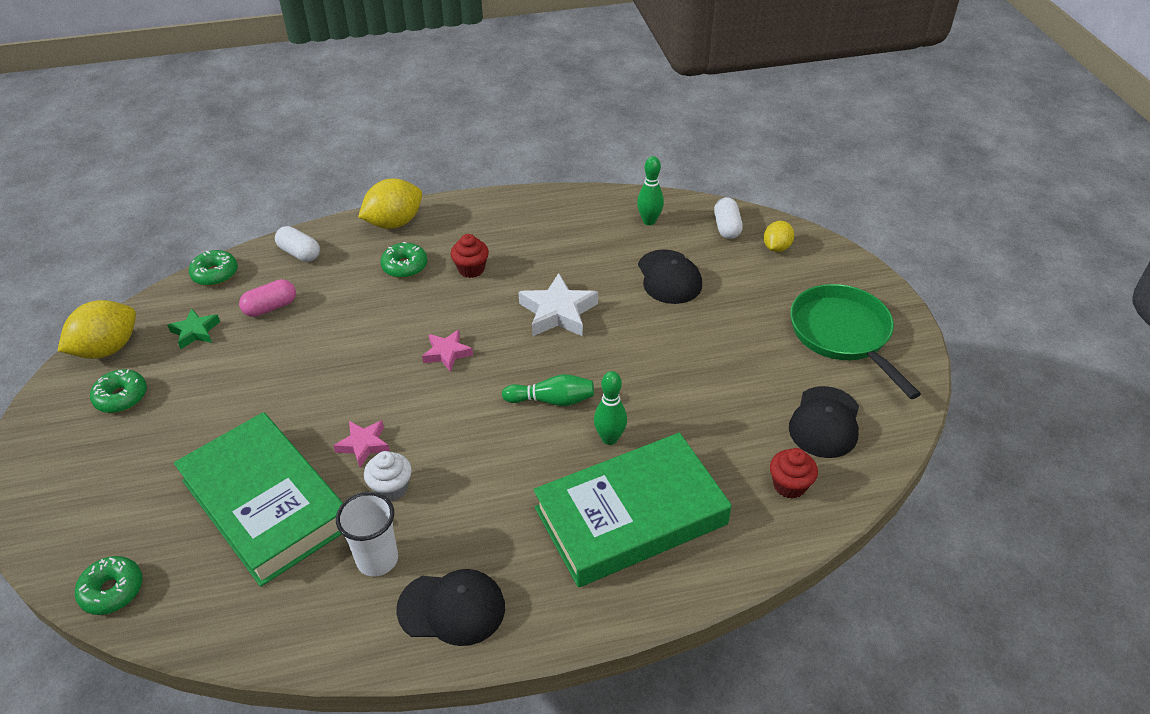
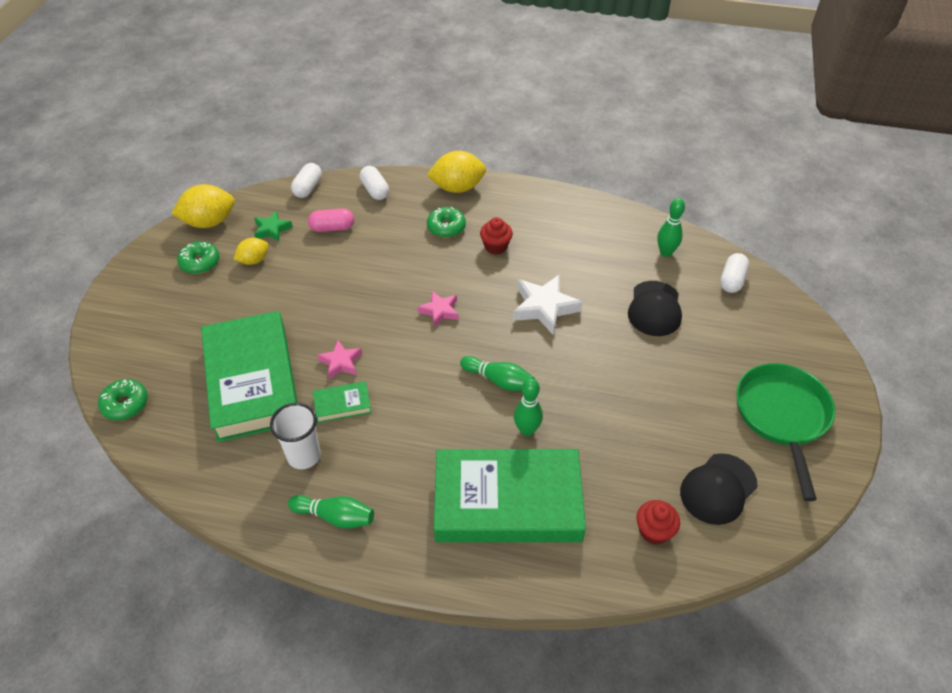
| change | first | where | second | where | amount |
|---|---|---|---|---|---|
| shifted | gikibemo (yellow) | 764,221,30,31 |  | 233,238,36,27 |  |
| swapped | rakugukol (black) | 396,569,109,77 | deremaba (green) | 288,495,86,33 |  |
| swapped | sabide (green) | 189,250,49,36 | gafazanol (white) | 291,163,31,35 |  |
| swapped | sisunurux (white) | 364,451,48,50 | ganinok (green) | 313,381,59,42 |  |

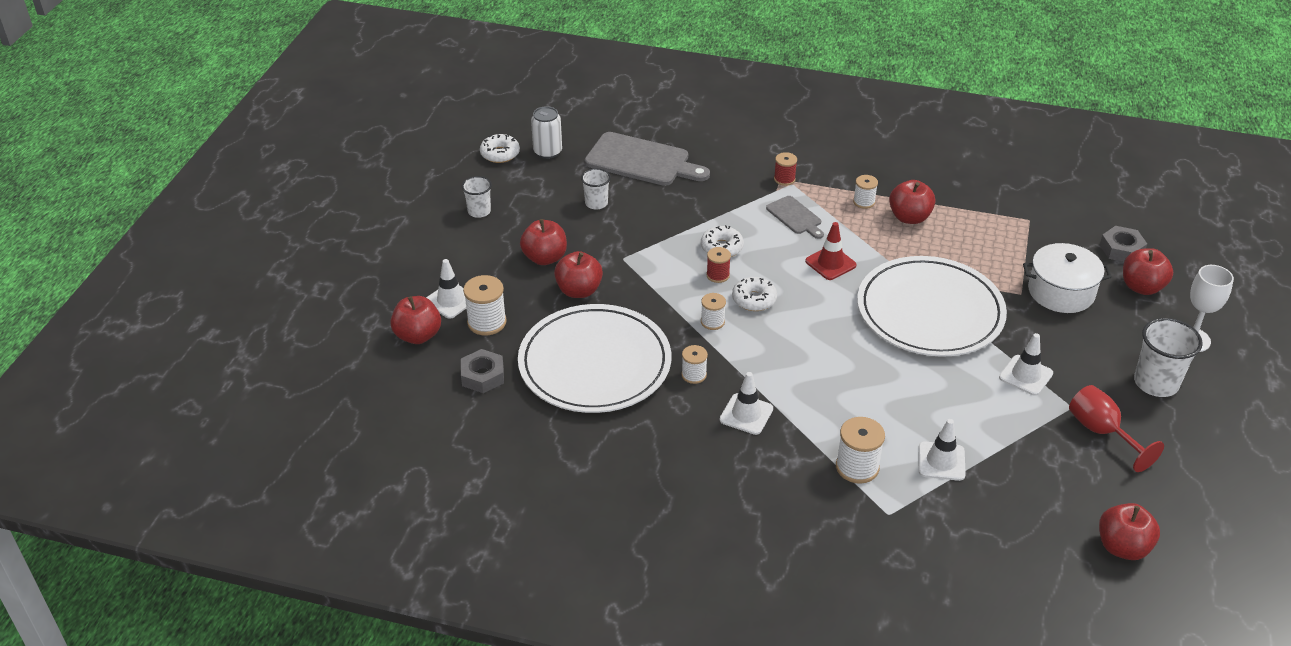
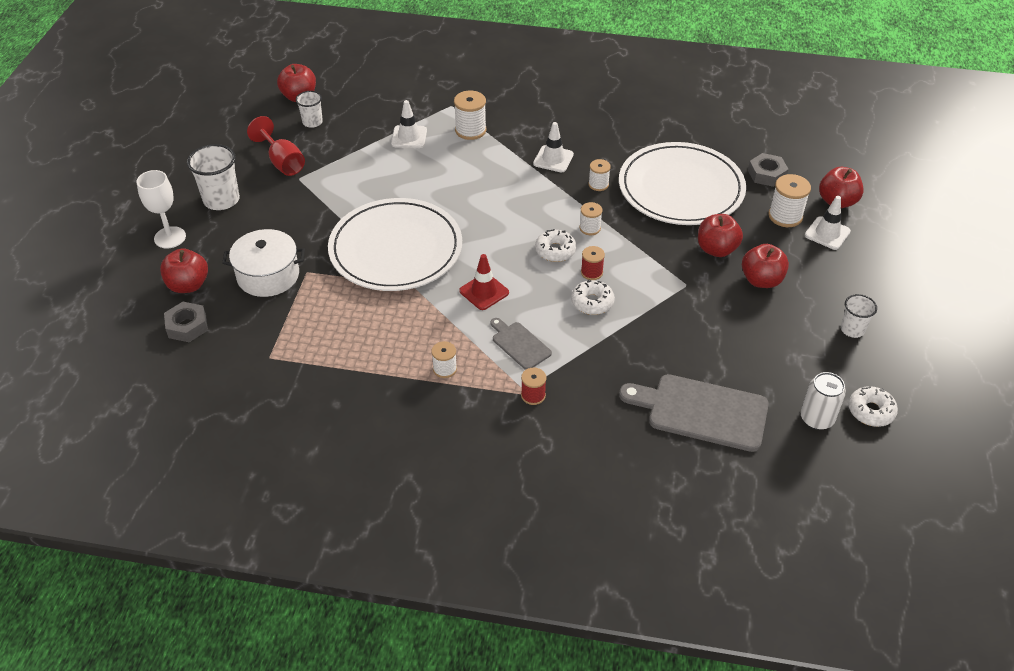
| change | first | where | second | where | amount |
|---|---|---|---|---|---|
| shifted | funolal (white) | 581,168,30,41 |  | 296,91,27,37 |  |
| gone | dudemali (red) | 889,180,46,44 |  |  |  |
| gone | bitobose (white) | 999,333,54,63 |  |  |  |

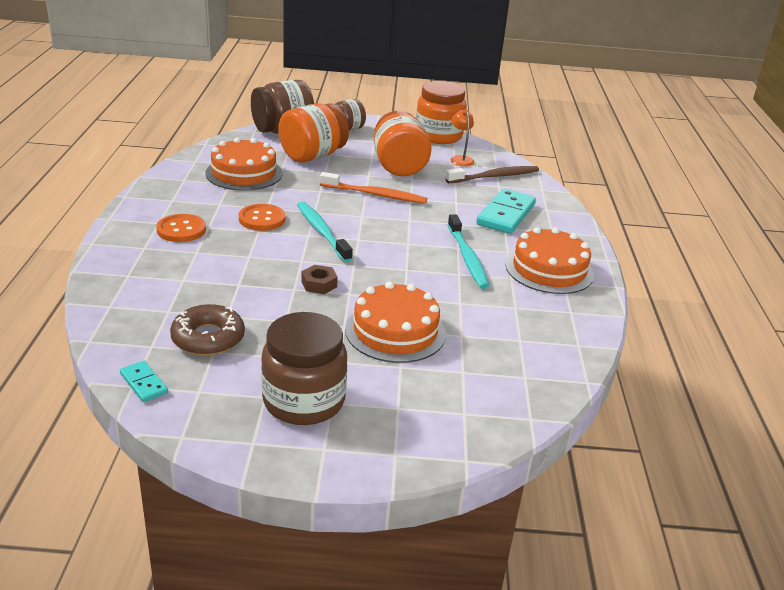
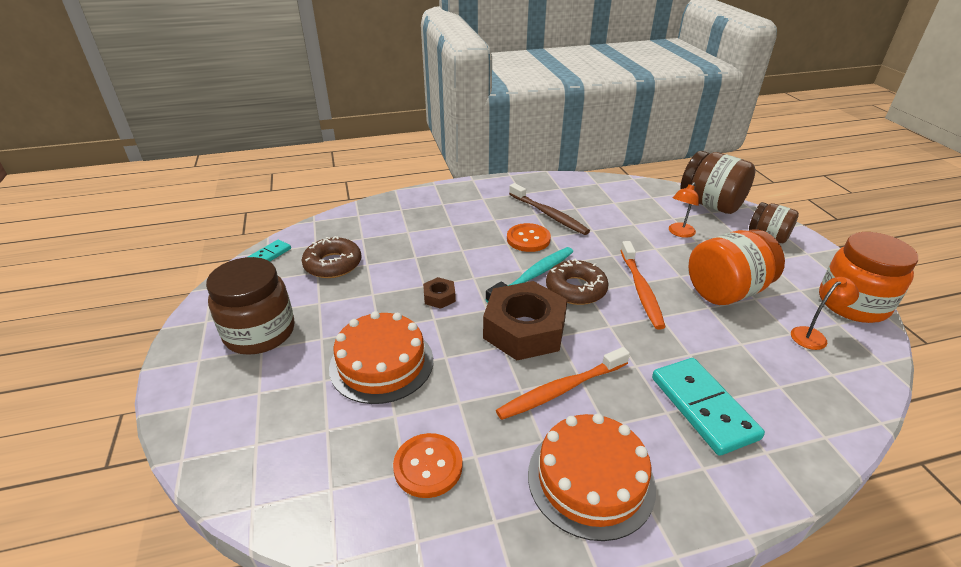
| change | first | where | second | where | amount |
|---|---|---|---|---|---|
| shifted | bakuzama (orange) | 156,214,50,28 |  | 393,433,70,65 |  |
| new |  |  | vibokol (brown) | 483,281,84,79 |  |
| repainted | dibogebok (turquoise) | 448,214,41,75 | dibogebok (orange) | 496,347,134,73 |  |
| shifted | dibogebok (brown) | 446,166,93,17 |  | 509,183,81,52 |  |
| new |  |  | sabide (brown) | 546,259,63,46 |  |
| rotated | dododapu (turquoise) | 476,189,60,45 |  | 652,358,113,98 | 60 degrees clockwise |
| swapped | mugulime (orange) | 278,103,71,60 | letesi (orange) | 669,182,30,56 |  |
| gone | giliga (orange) | 205,138,77,53 |  |  |  |

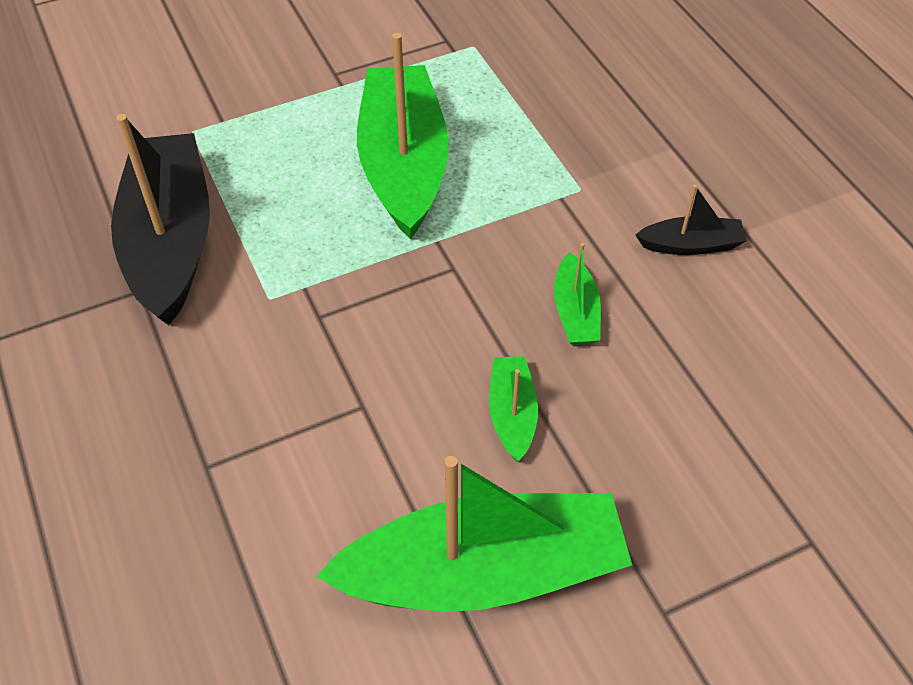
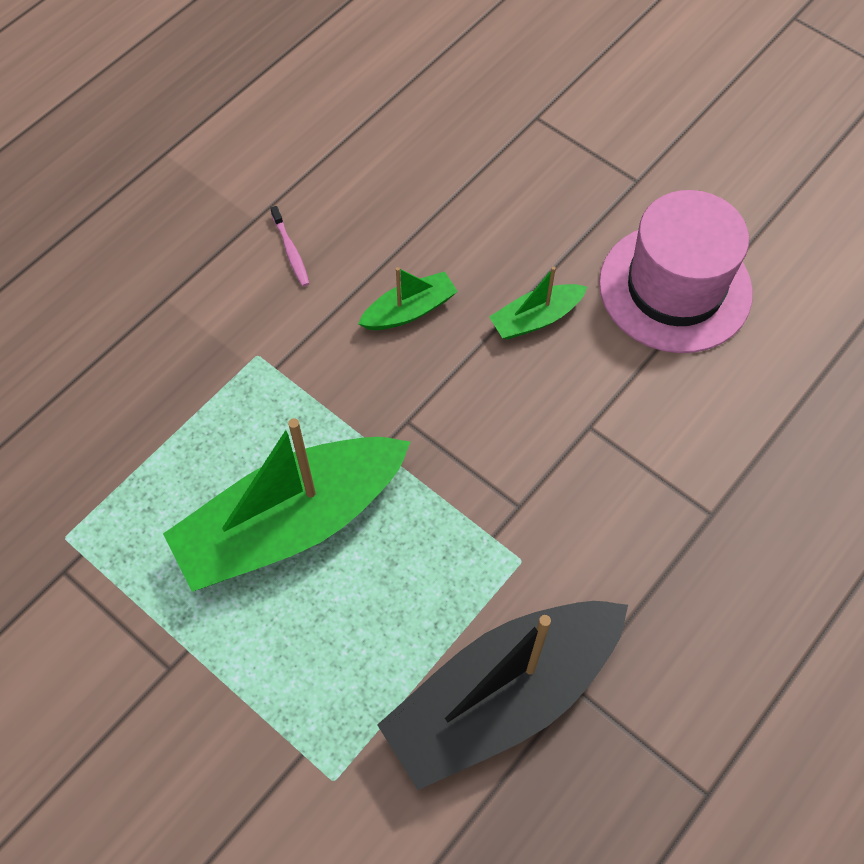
| change | first | where | second | where | amount |
|---|---|---|---|---|---|
| swapped | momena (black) | 636,184,111,71 | dibogebok (pink) | 270,206,40,81 |  |
| swapped | momena (green) | 316,456,316,156 | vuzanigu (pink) | 599,190,154,163 |  |

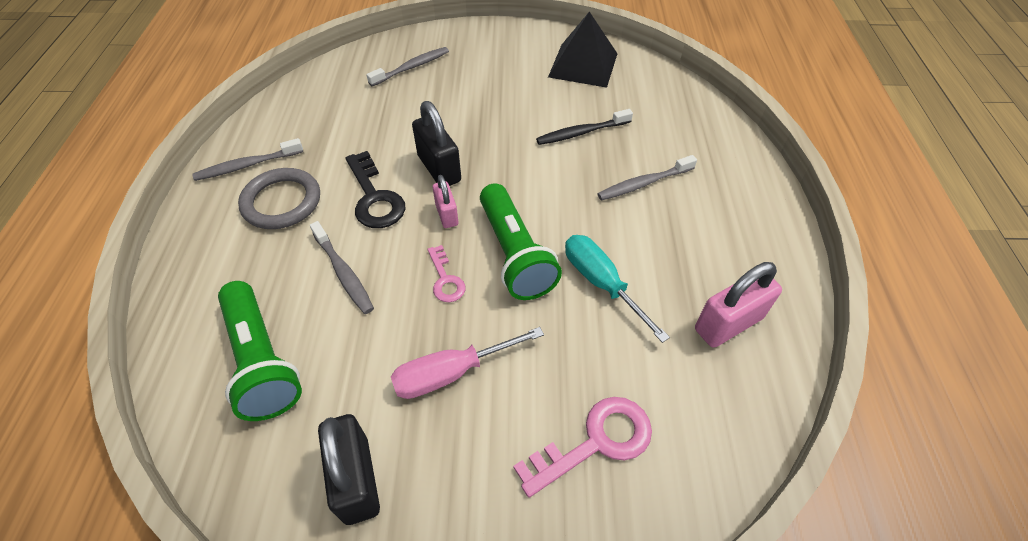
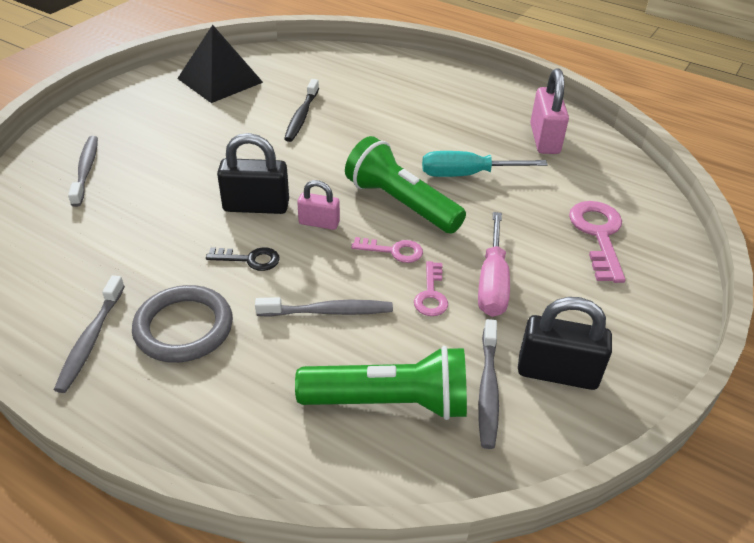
| change | first | where | second | where | amount |
|---|---|---|---|---|---|
| scaled | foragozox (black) | 346,151,60,77 |  | 206,247,74,24 | x0.59 |
| rotated | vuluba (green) | 480,183,82,117 |  | 345,136,121,98 | 150 degrees counterclockwise |
| new |  |  | foragozox (pink) | 414,261,34,55 |  |
| shifted | dibogebok (grey) | 597,155,100,46 |  | 478,319,21,130 |  |

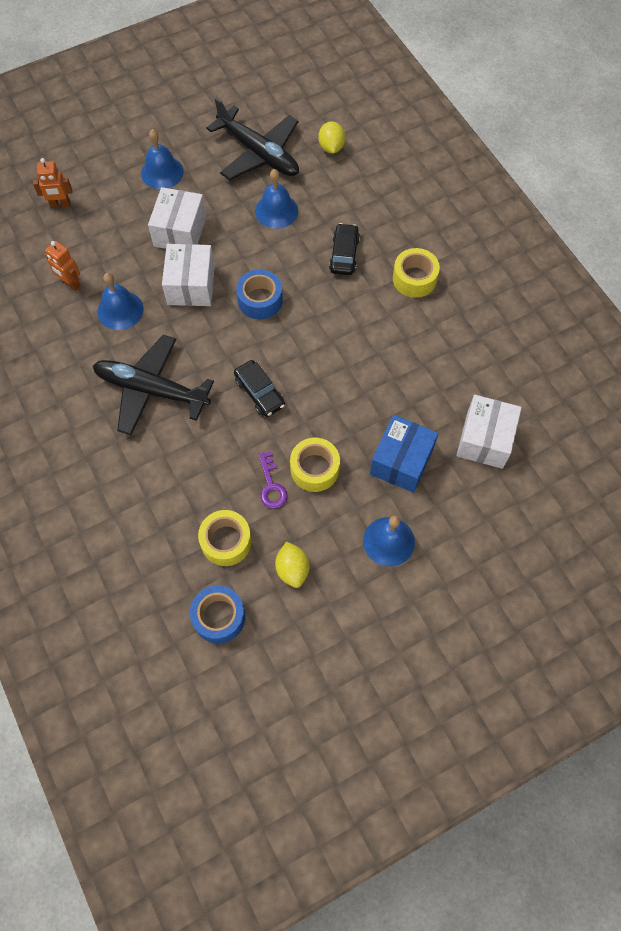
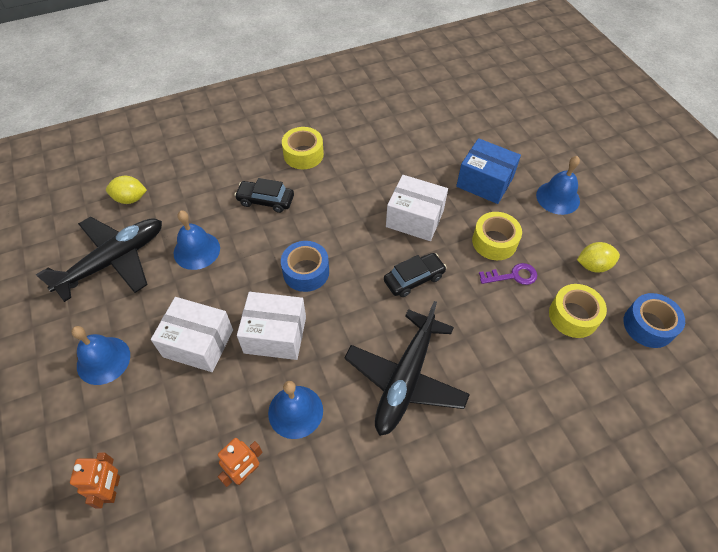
| change | first | where | second | where | amount |
|---|---|---|---|---|---|
| shifted | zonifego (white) | 456,395,66,74 |  | 386,175,62,66 |  |

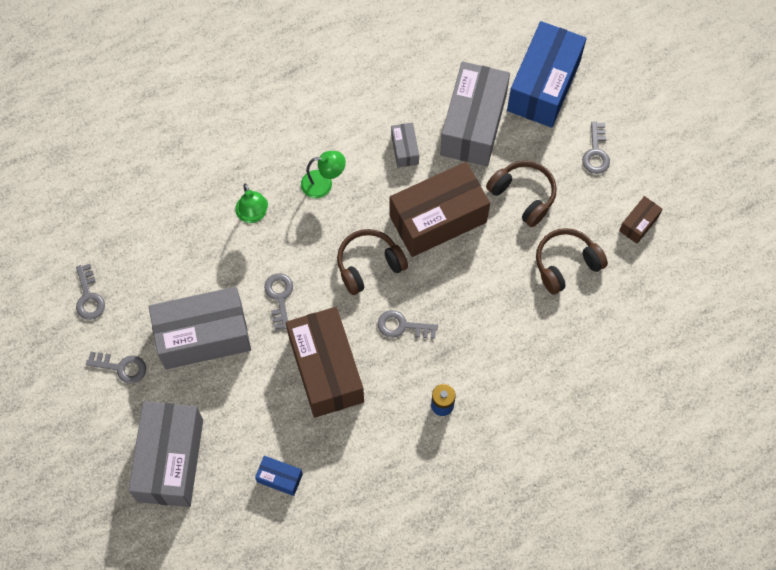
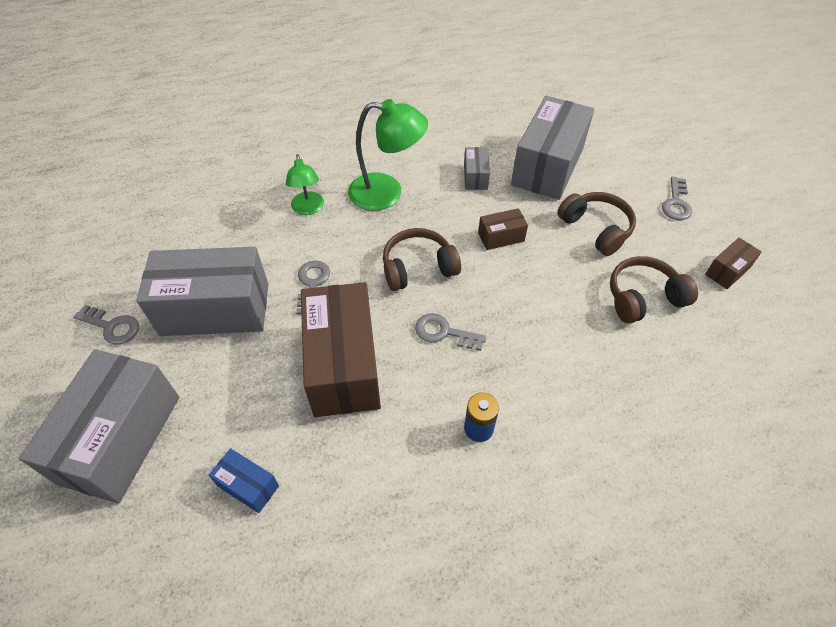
| change | first | where | second | where | amount |
|---|---|---|---|---|---|
| scaled | letesi (green) | 301,151,45,47 |  | 348,99,80,112 | x1.65 |
| scaled | zonifego (brown) | 390,162,100,95 |  | 478,208,50,42 | x0.44 |
| gone | foragozox (grey) | 76,264,29,56 |  |  |  |
| gone | zonifego (blue) | 507,21,79,107 |  |  |  |

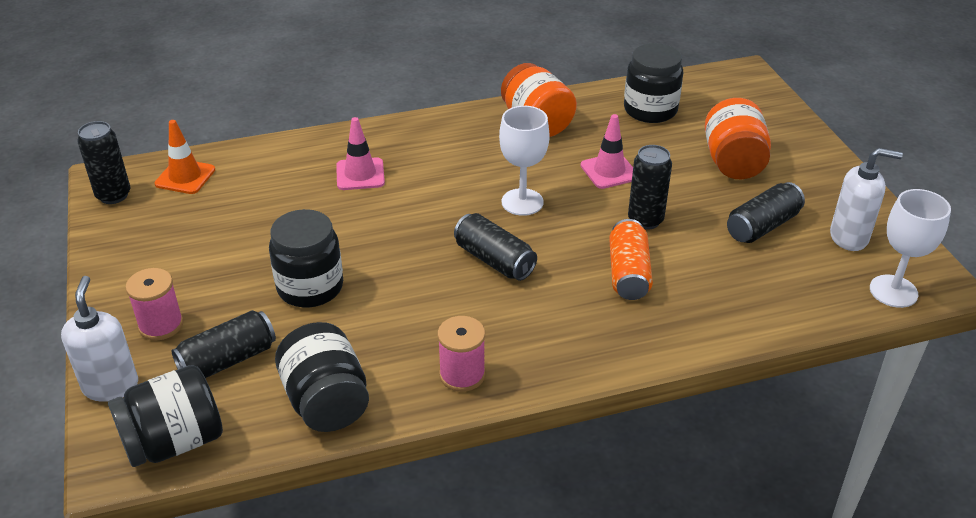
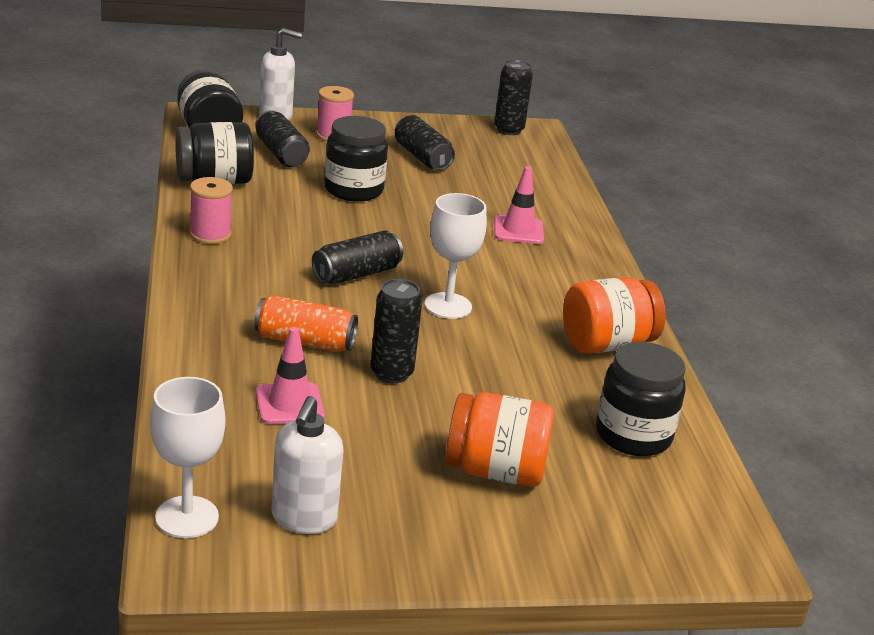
| change | first | where | second | where | amount |
|---|---|---|---|---|---|
| shifted | bitobose (pink) | 581,114,52,75 |  | 256,327,69,97 |  |
| shifted | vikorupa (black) | 727,182,78,61 |  | 395,115,60,56 |  |
| gone | bitobose (orange) | 154,120,61,74 |  |  |  |

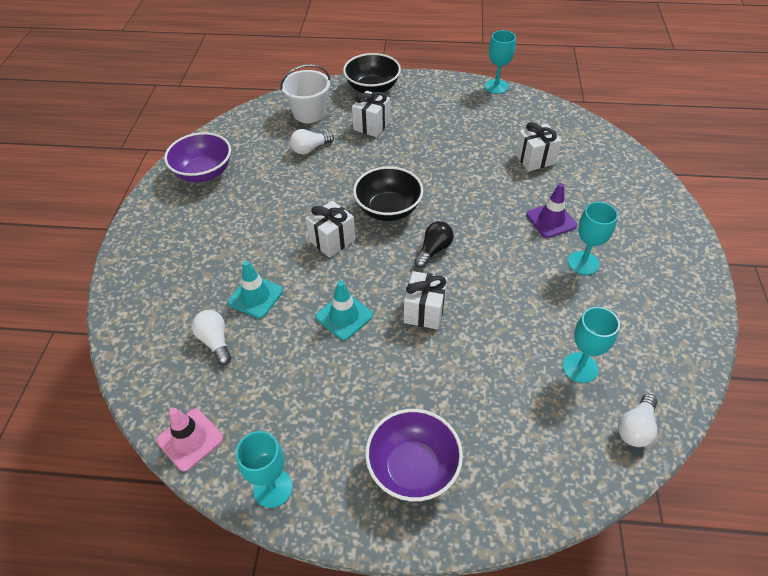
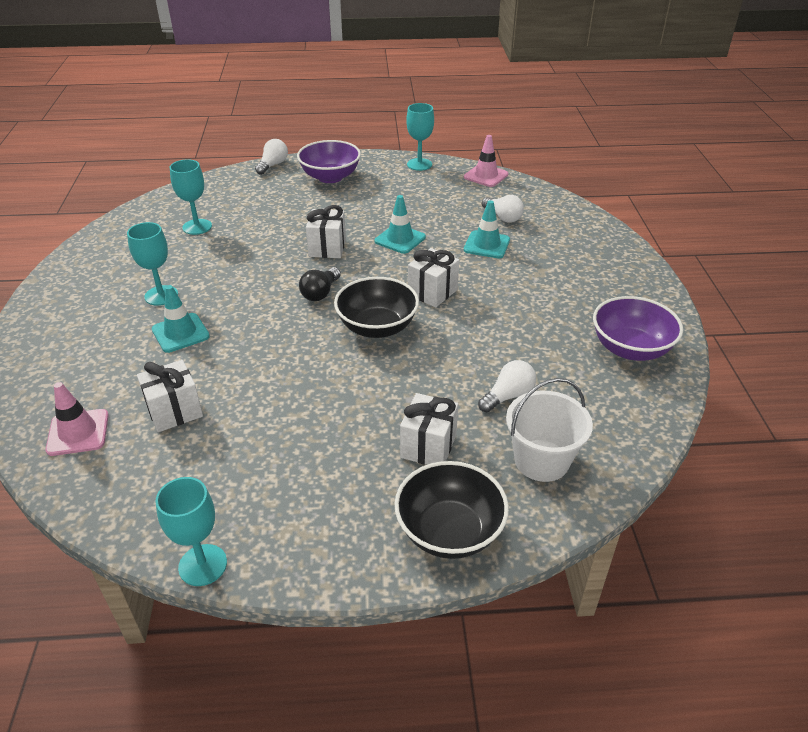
| change | first | where | second | where | amount |
|---|---|---|---|---|---|
| new |  |  | bitobose (pink) | 46,382,63,74 |  |
| repainted | bitobose (purple) | 526,183,51,55 | bitobose (turquoise) | 152,285,58,68 |  |
| shifted | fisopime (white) | 618,394,40,53 |  | 255,139,33,36 |  |

